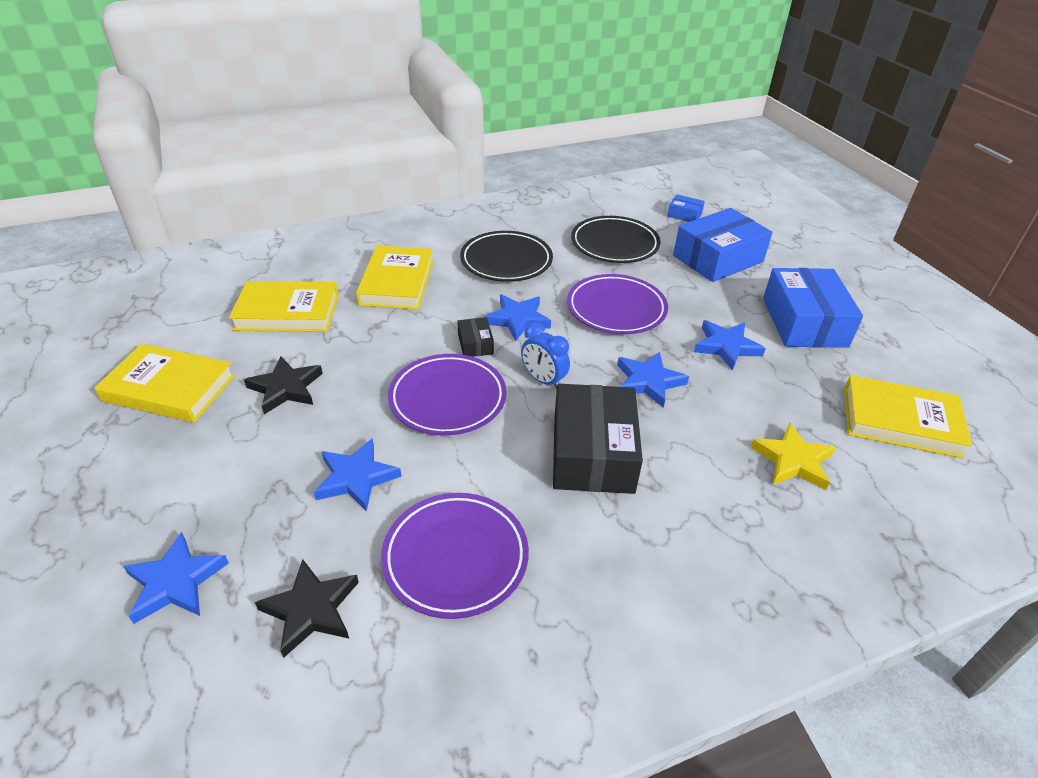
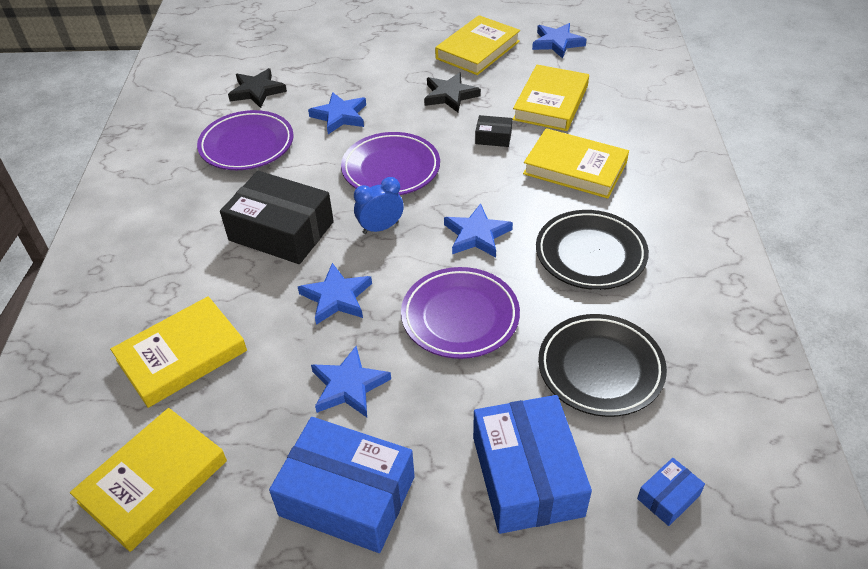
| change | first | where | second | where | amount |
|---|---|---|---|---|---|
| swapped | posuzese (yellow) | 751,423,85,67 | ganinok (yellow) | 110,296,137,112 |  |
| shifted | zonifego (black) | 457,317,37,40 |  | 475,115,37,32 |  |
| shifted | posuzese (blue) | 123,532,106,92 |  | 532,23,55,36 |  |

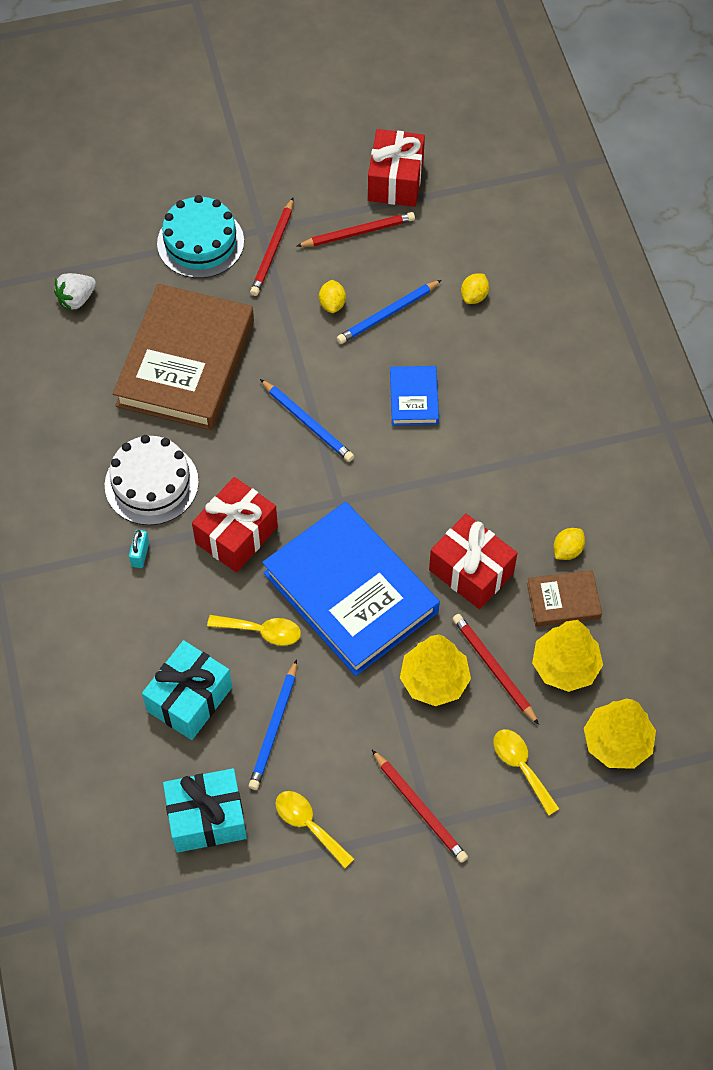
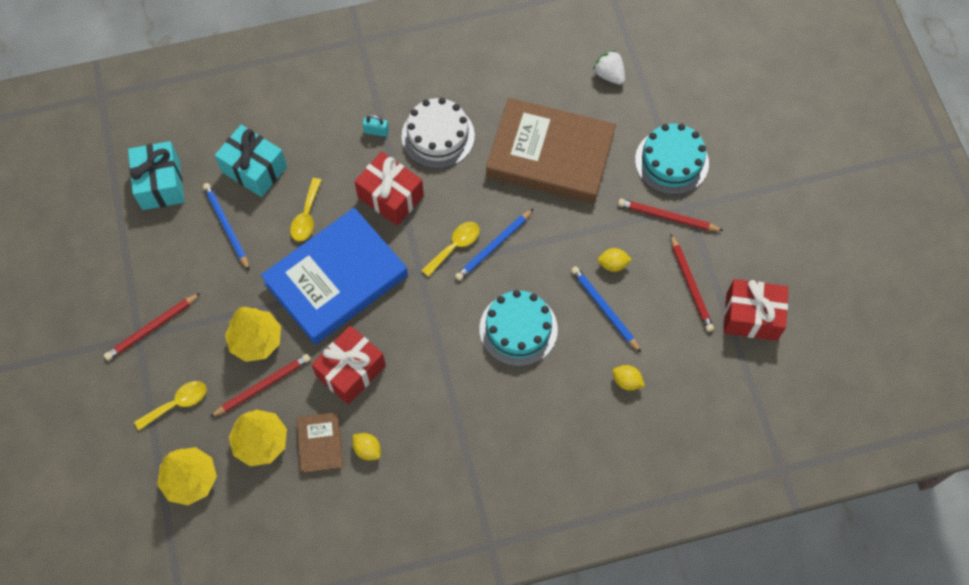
| change | first | where | second | where | amount |
|---|---|---|---|---|---|
| rotated | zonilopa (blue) | 249,659,48,131 |  | 203,183,47,88 | 45 degrees clockwise |
| shifted | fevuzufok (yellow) | 275,791,79,77 |  | 421,222,59,55 |  |
| swapped | ganinok (blue) | 390,366,49,60 | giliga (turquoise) | 479,290,79,76 |  |

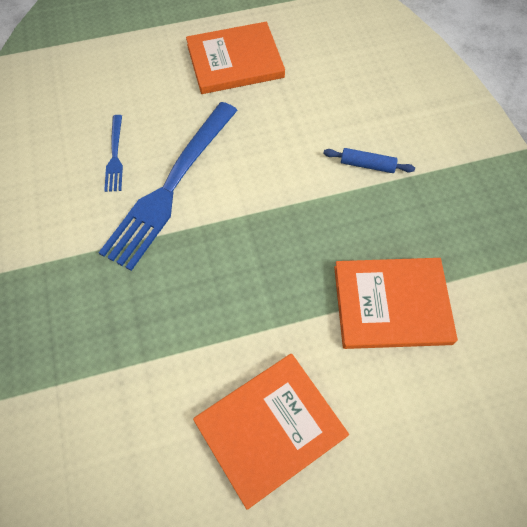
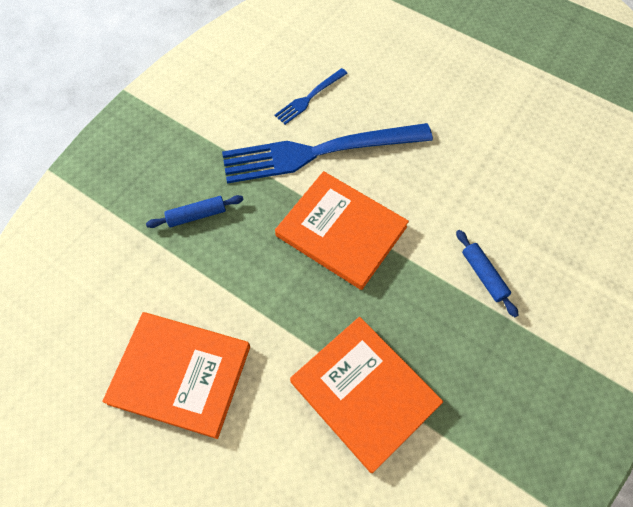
| change | first | where | second | where | amount |
|---|---|---|---|---|---|
| new |  |  | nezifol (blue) | 146,195,98,33 |  |
| shifted | ganinok (orange) | 186,22,99,72 |  | 275,171,134,119 |  |

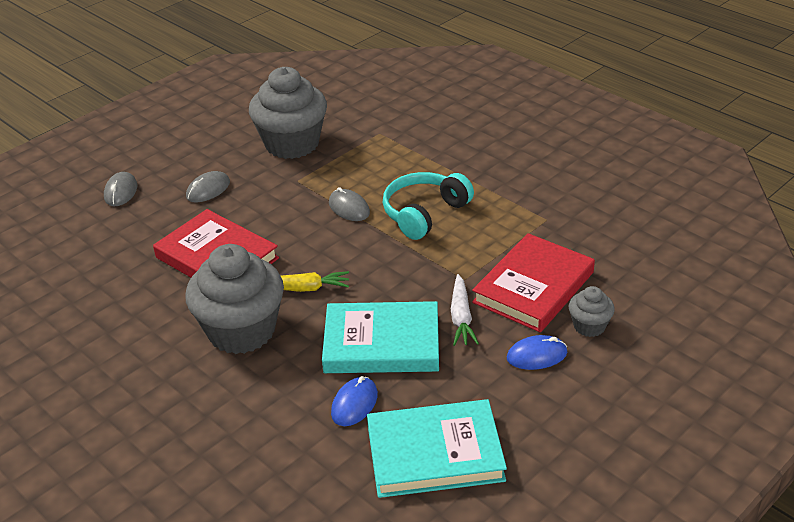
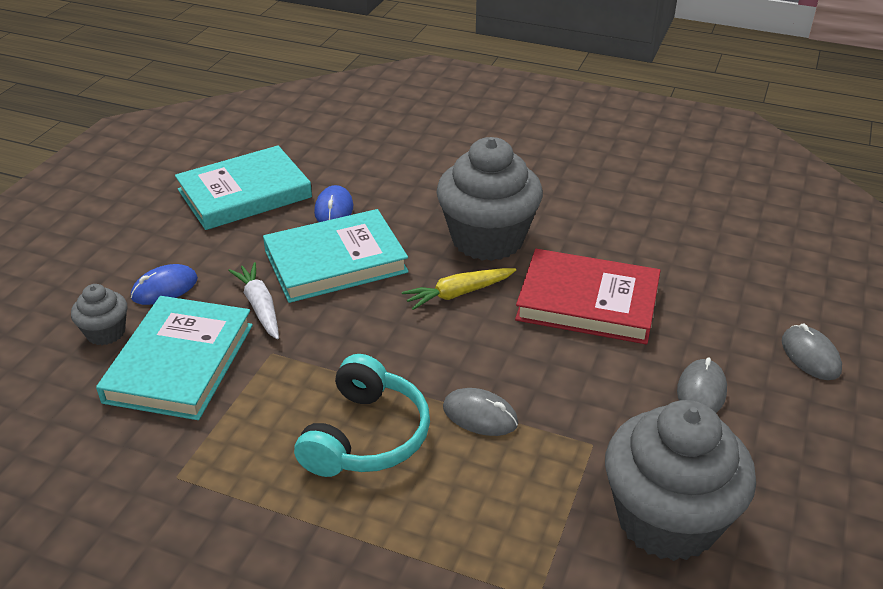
| change | first | where | second | where | amount |
|---|---|---|---|---|---|
| repainted | ganinok (red) | 472,233,123,99 | ganinok (turquoise) | 96,296,157,124 |  |

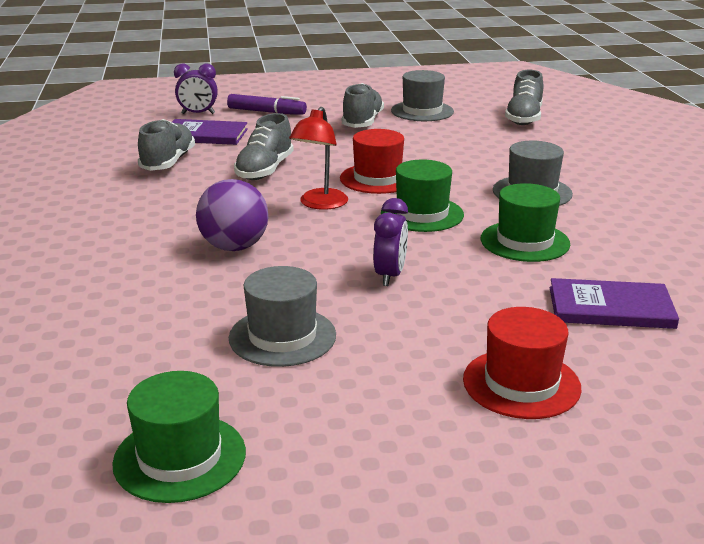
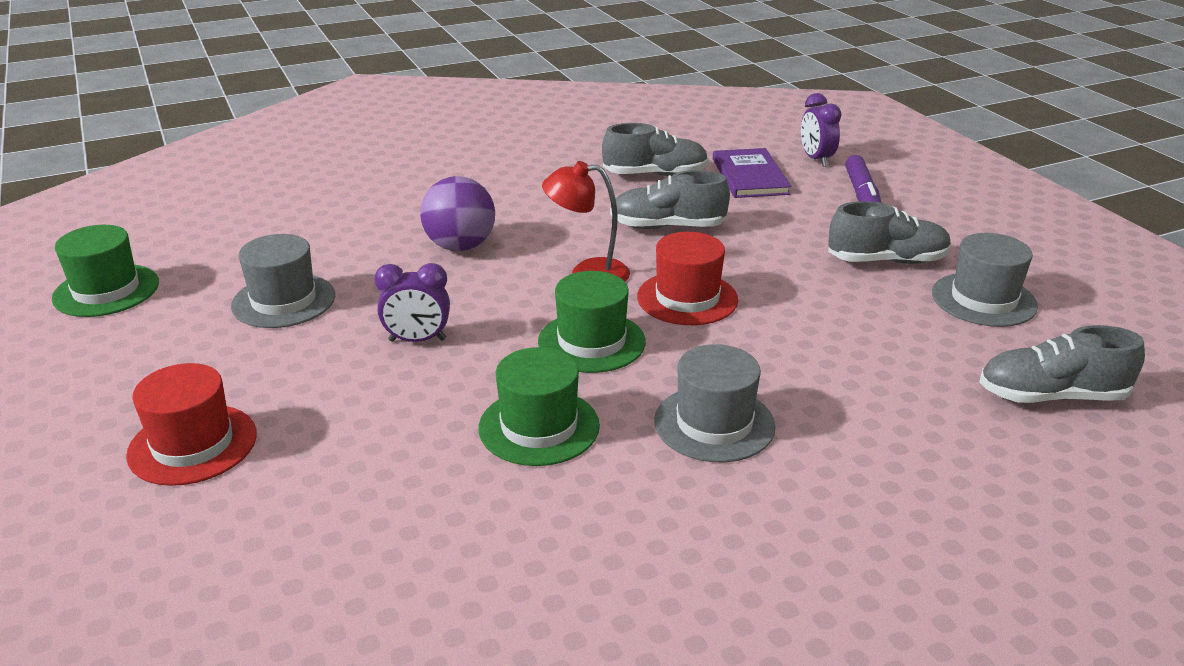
| change | first | where | second | where | amount |
|---|---|---|---|---|---|
| gone | ganinok (purple) | 550,278,129,51 |  |  |  |

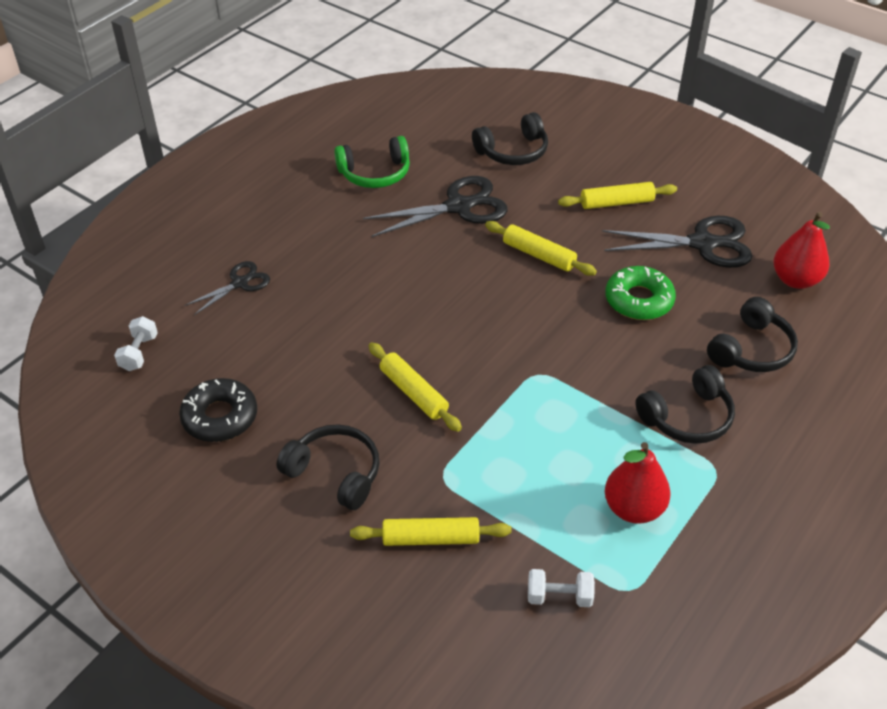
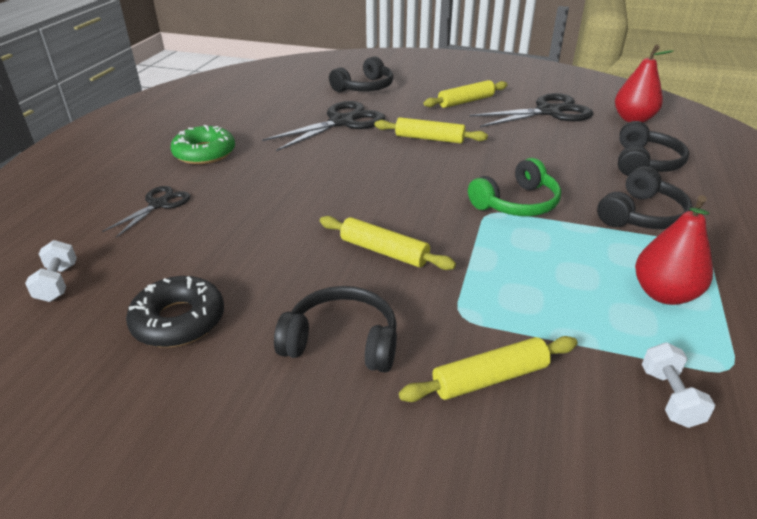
| change | first | where | second | where | amount |
|---|---|---|---|---|---|
| shifted | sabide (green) | 605,266,71,54 |  | 171,125,64,40 |  |
| shifted | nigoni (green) | 334,136,76,52 |  | 468,158,93,58 |  |
| rotated | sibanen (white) | 528,569,67,38 |  | 642,342,74,86 | 75 degrees counterclockwise |

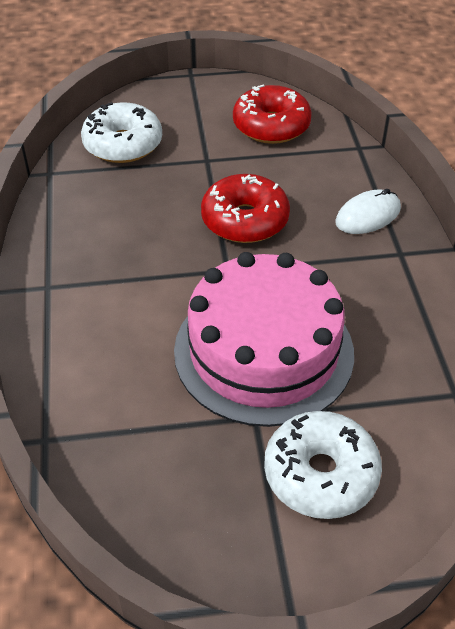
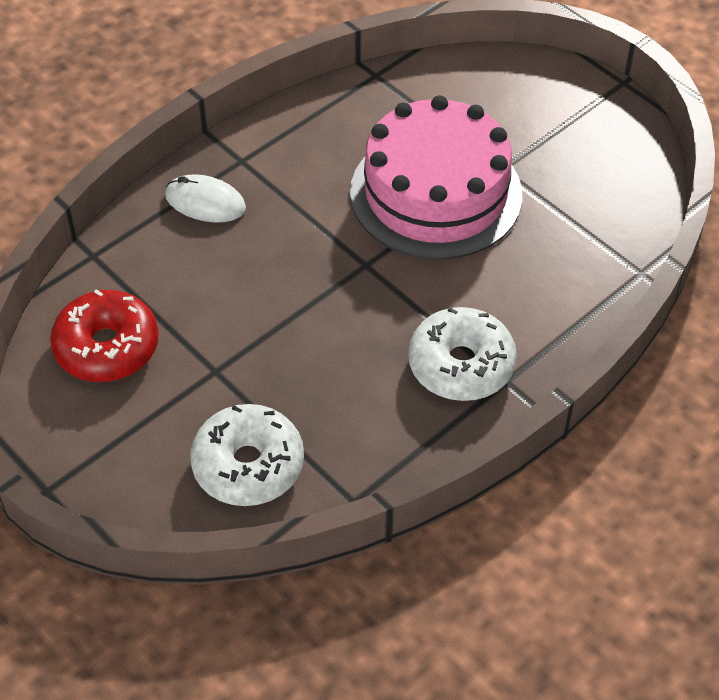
| change | first | where | second | where | amount |
|---|---|---|---|---|---|
| shifted | sabide (white) | 264,411,118,108 |  | 408,307,109,94 |  |
| gone | sabide (red) | 201,174,89,69 |  |  |  |

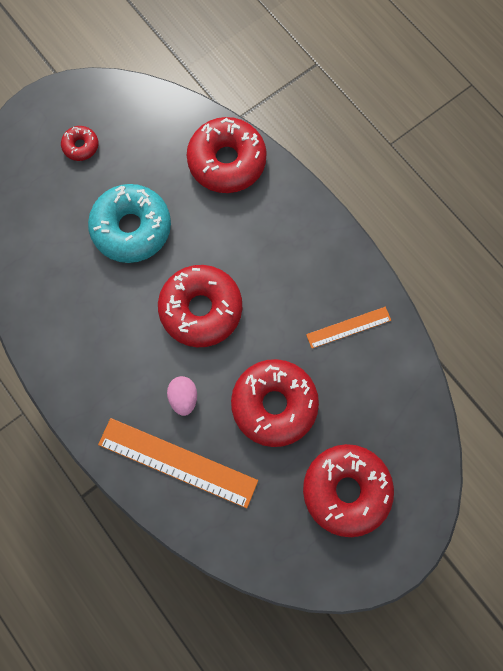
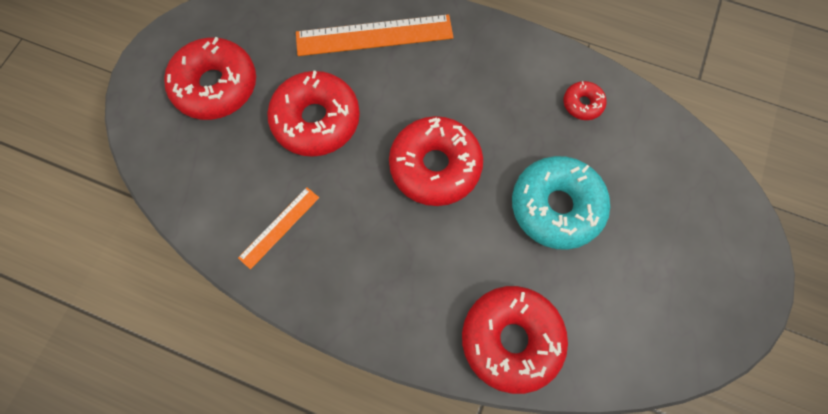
| change | first | where | second | where | amount |
|---|---|---|---|---|---|
| shifted | sabide (red) | 61,126,37,35 |  | 564,81,42,39 |  |
| gone | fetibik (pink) | 167,376,30,40 |  |  |  |

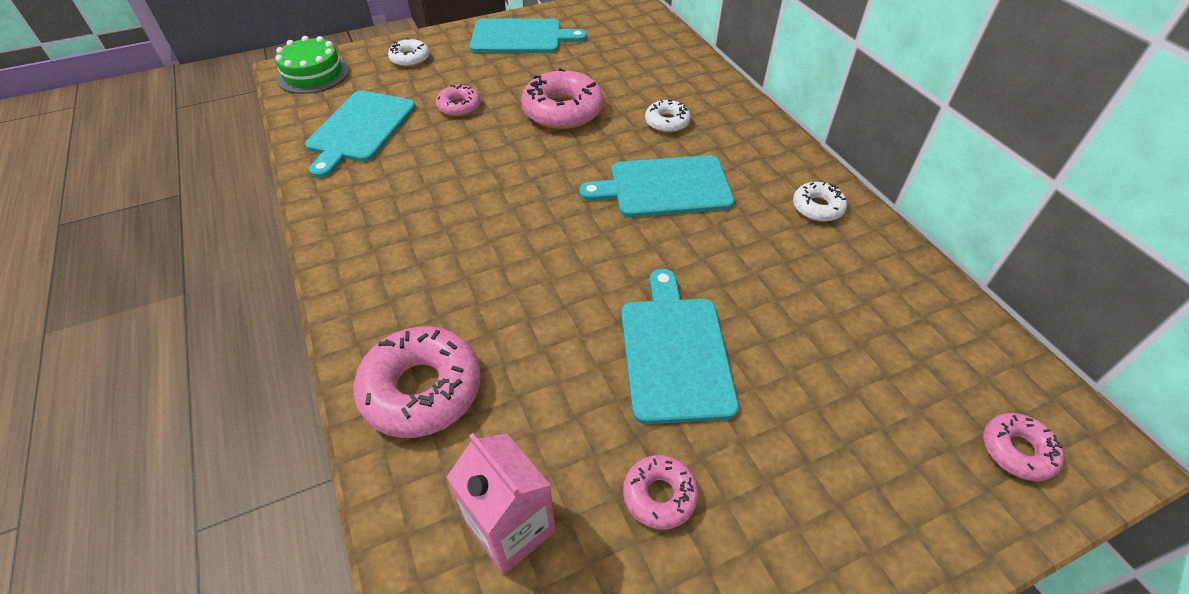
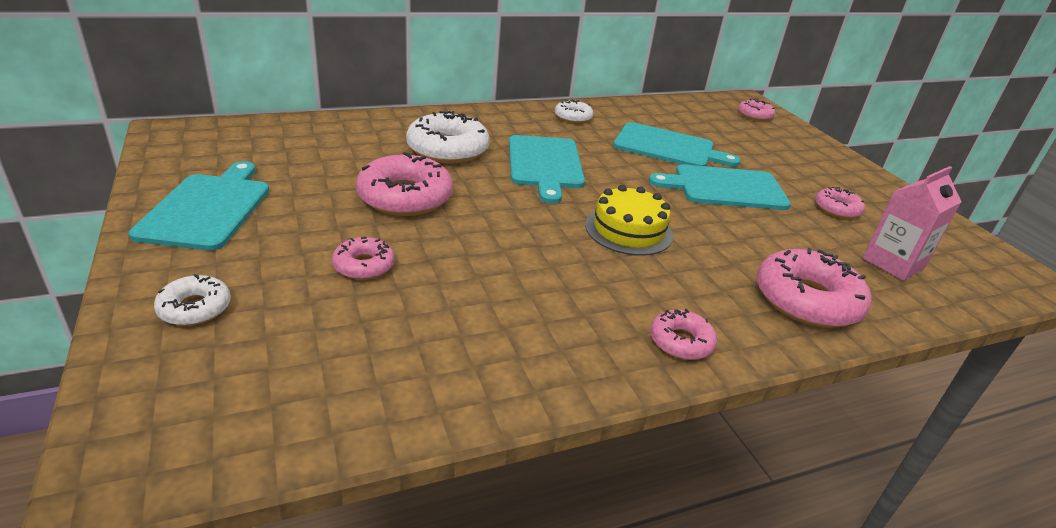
| change | first | where | second | where | amount |
|---|---|---|---|---|---|
| scaled | sabide (white) | 645,100,46,33 |  | 406,111,84,52 | x1.84 |
| new |  |  | giliga (yellow) | 585,185,88,71 |  |
| shifted | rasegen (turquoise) | 305,91,111,87 |  | 613,122,128,45 |  |
| new |  |  | sabide (pink) | 650,309,67,51 |  |
| gone | giliga (green) | 275,36,74,58 |  |  |  |

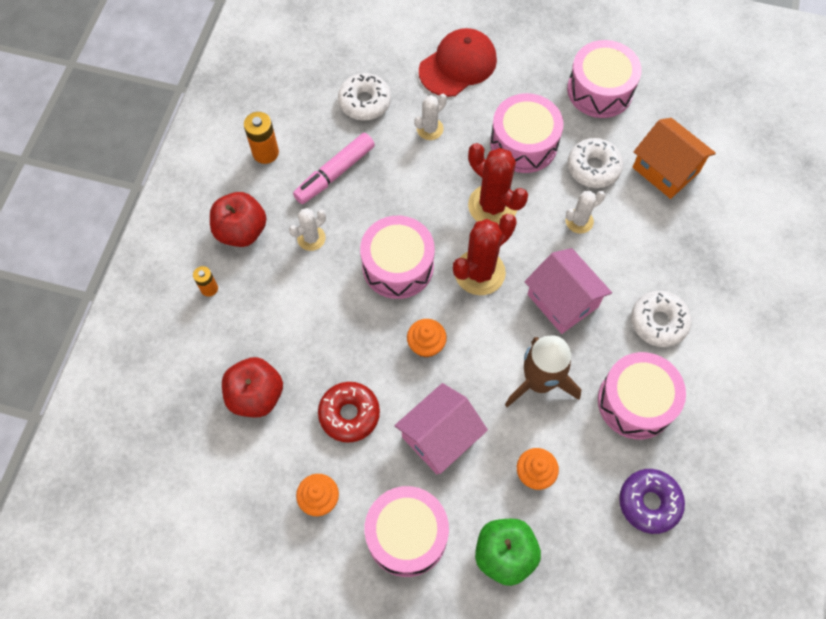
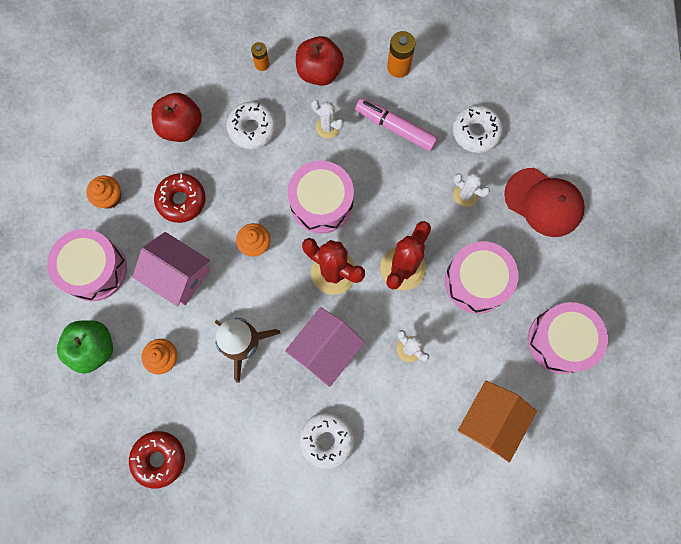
| change | first | where | second | where | amount |
|---|---|---|---|---|---|
| repainted | sabide (purple) | 619,469,66,65 | sabide (red) | 129,431,56,58 |  |
| shifted | sabide (white) | 568,138,55,50 |  | 226,102,50,47 |  |
| gone | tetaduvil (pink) | 598,352,88,87 |  |  |  |

